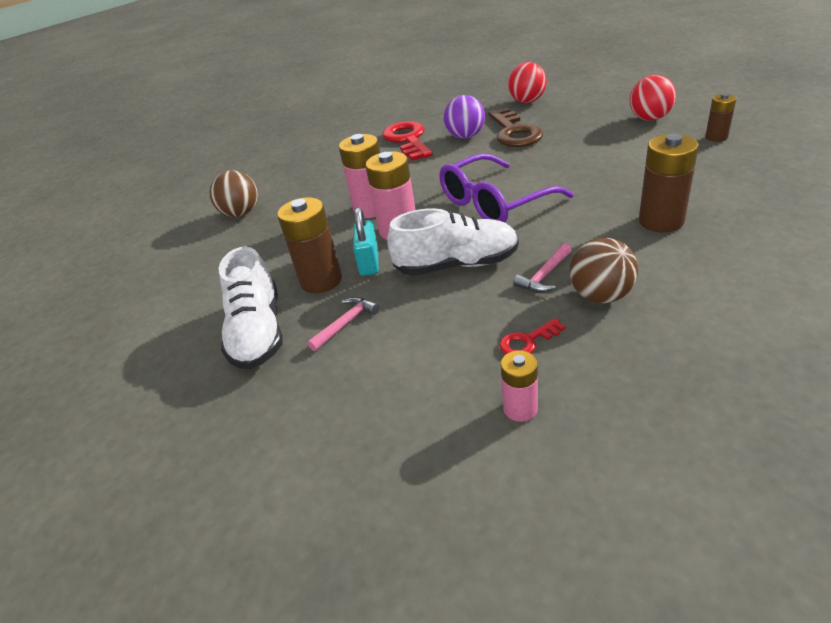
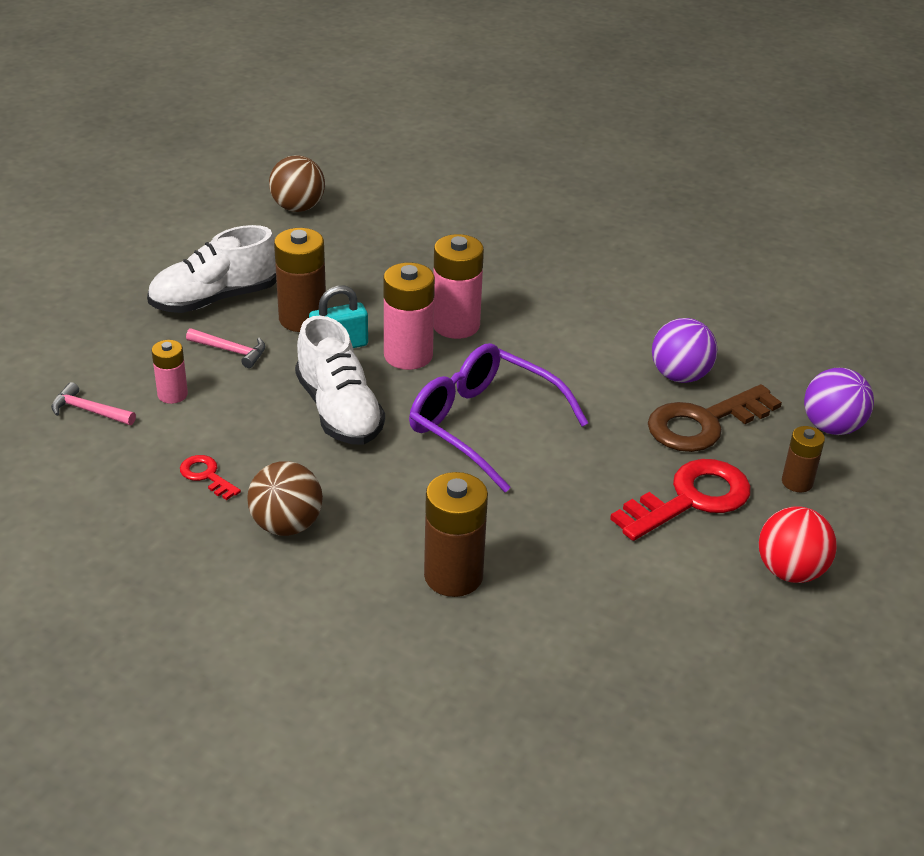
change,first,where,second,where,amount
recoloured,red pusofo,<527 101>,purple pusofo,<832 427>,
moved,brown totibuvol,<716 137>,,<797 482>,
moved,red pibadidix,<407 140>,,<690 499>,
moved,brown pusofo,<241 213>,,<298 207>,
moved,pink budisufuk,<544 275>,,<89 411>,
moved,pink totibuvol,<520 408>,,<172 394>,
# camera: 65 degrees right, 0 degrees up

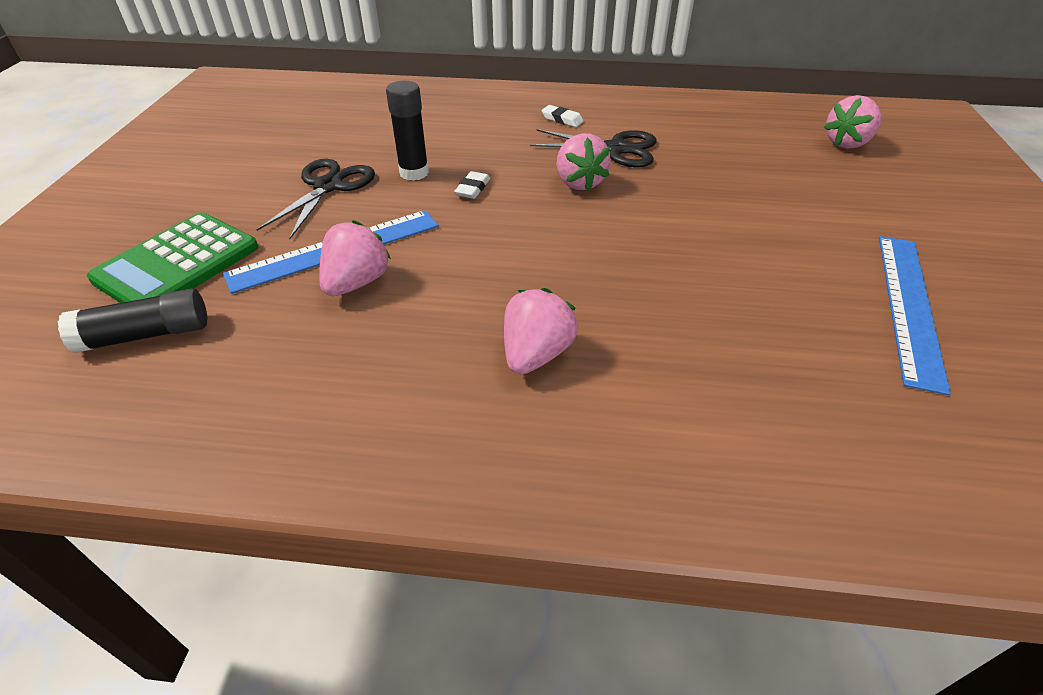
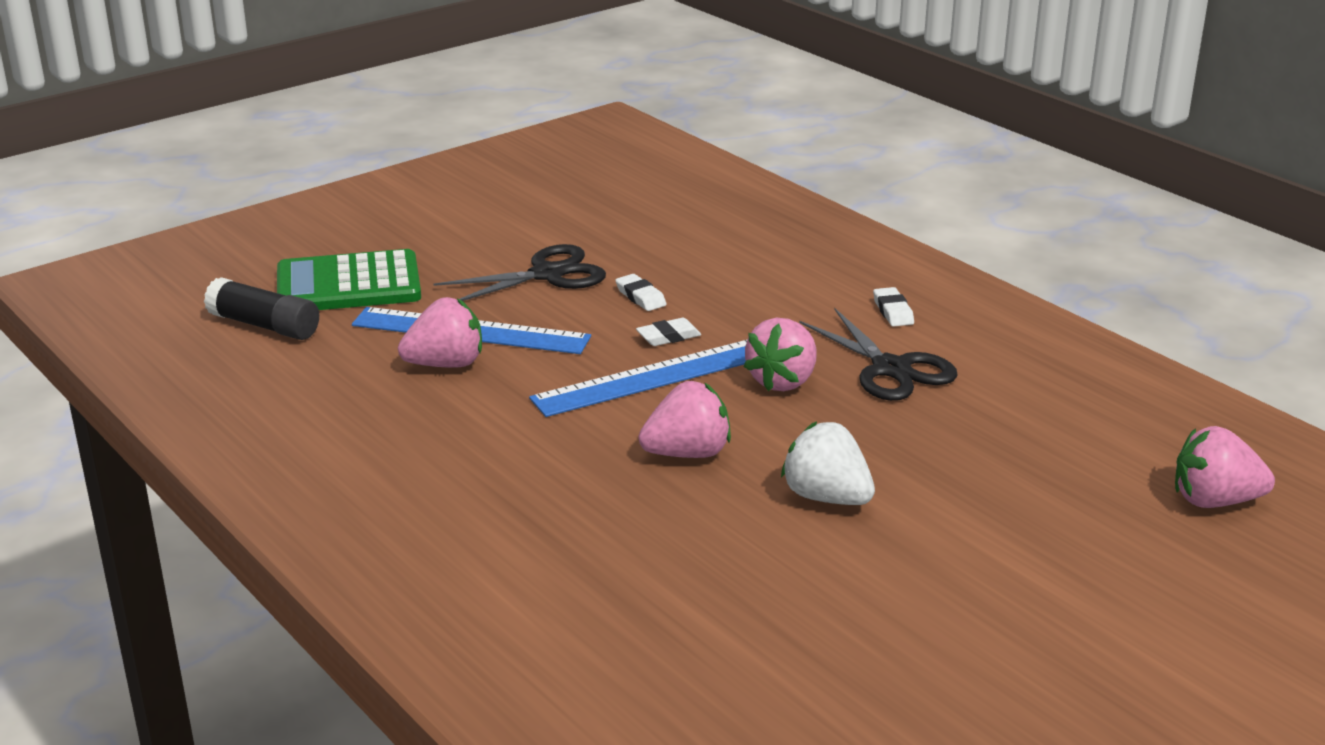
change,first,where,second,where,amount
replaced,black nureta,<414 173>,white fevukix,<640 297>,
moved,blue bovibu,<909 306>,,<652 377>,
moved,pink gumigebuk,<536 354>,,<687 453>,
added,,,white gumigebuk,<826 497>,
# camera: 45 degrees right, 15 degrees down

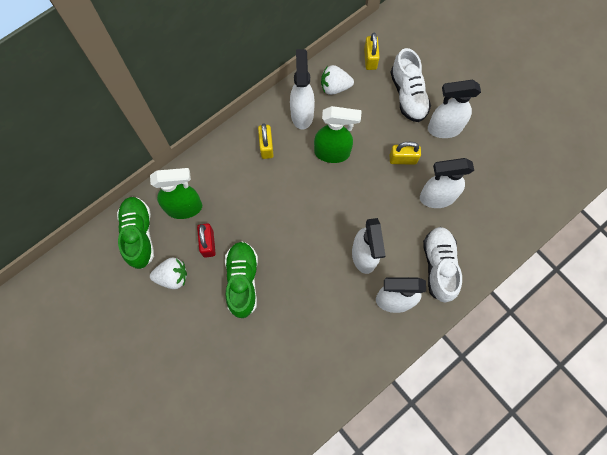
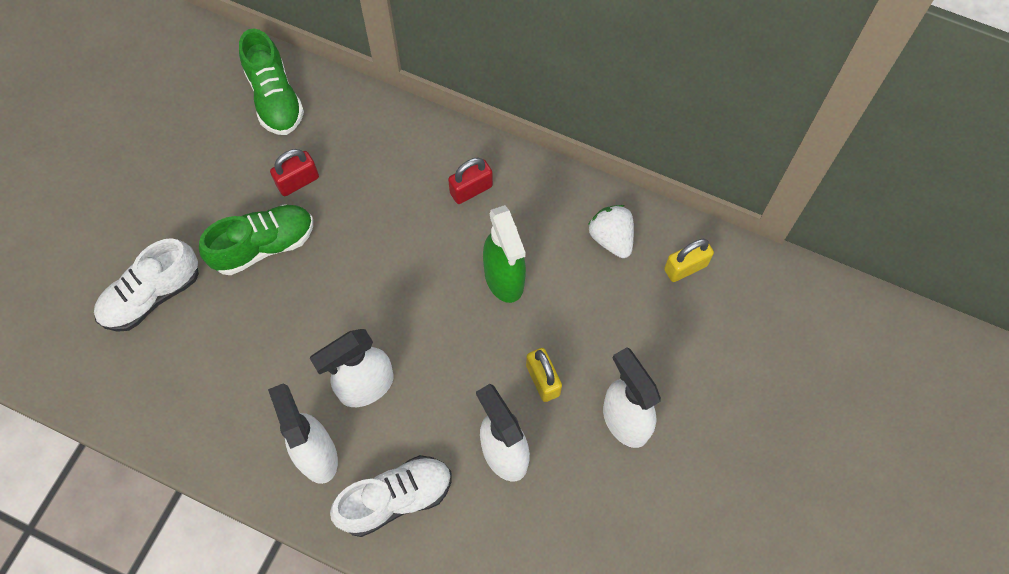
change,first,where,second,where,amount
moved,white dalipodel,<408 95>,,<152 295>,
removed,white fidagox,<302 114>,,,
recoloured,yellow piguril,<266 146>,red piguril,<471 190>,
removed,green fidagox,<185 208>,,,
turned,green dalipodel,<139 235>,,<275 97>,105 degrees clockwise
removed,white gumigebuk,<172 276>,,,
# camera: 65 degrees right, 5 degrees down

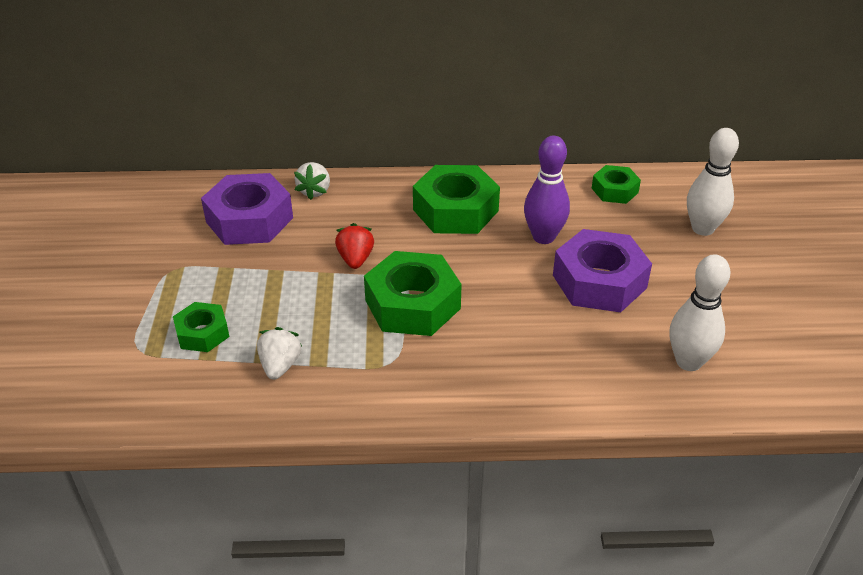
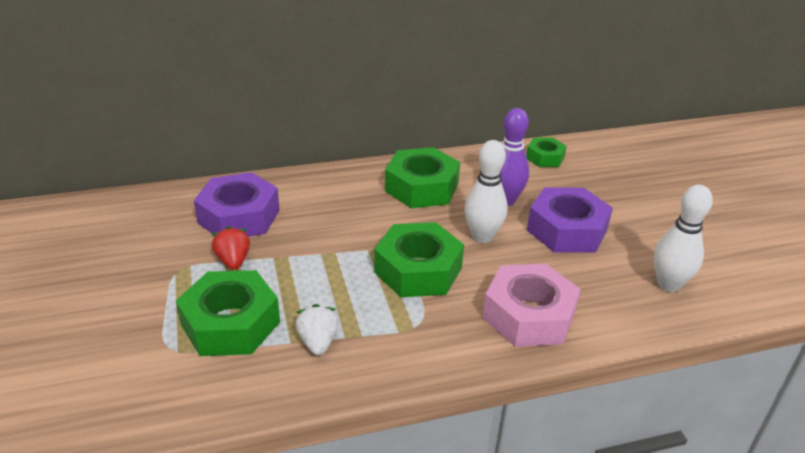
change,first,where,second,where,amount
moved,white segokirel,<702 229>,,<482 236>,
removed,white gumigebuk,<314 191>,,,
moved,red gumigebuk,<355 259>,,<233 261>,
resized,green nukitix,<202 333>,,<230 323>,x1.79
added,,,pink nukitix,<528 315>,
# camera: 15 degrees left, 5 degrees down

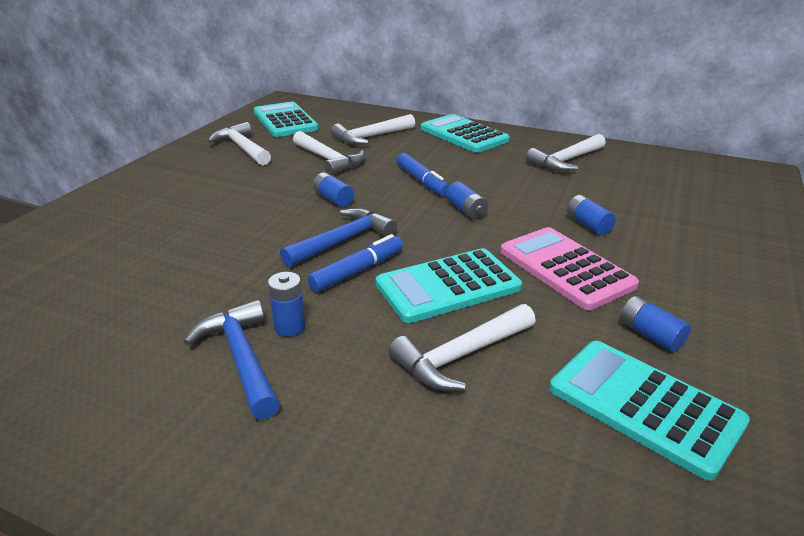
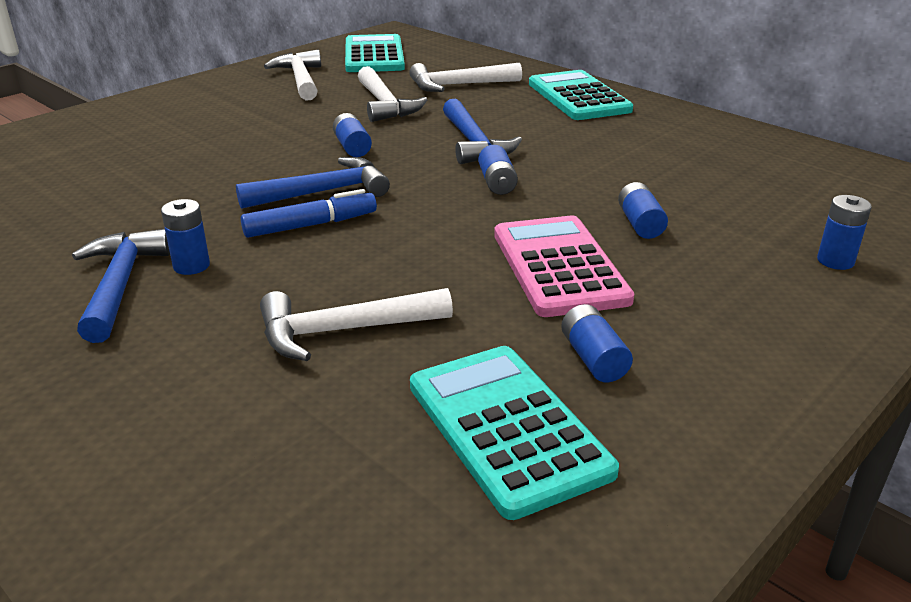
change,first,where,second,where,amount
removed,white budisufuk,<566 161>,,,
replaced,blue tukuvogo,<422 181>,blue budisufuk,<474 143>,
removed,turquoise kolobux,<448 286>,,,
added,,,blue totibuvol,<835 261>,
# camera: 20 degrees right, 0 degrees up

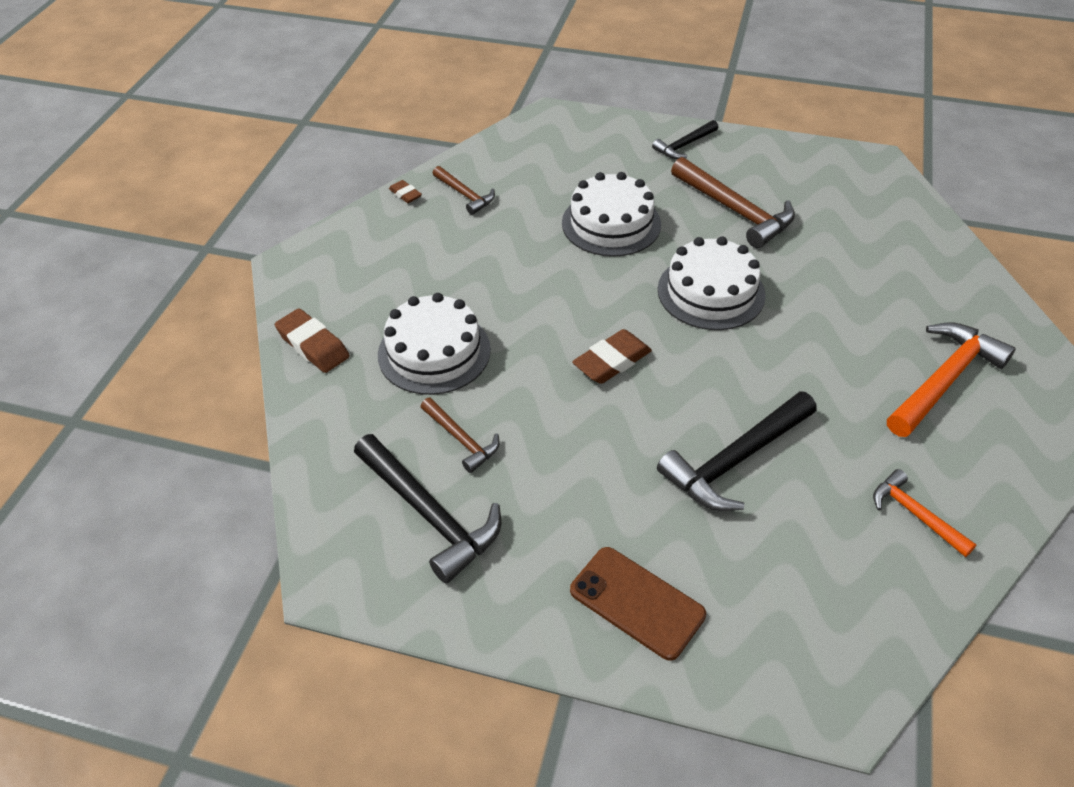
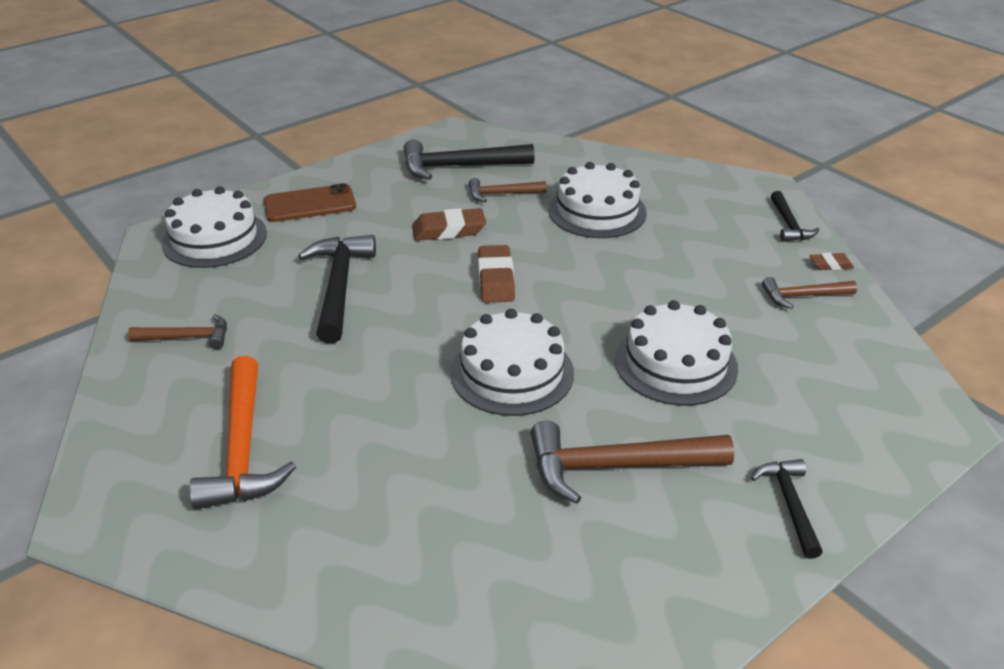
change,first,where,second,where,amount
moved,brown fevukix,<313 345>,,<449 230>,
recoloured,orange budisufuk,<915 515>,brown budisufuk,<187 338>,
added,,,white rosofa,<215 238>,
added,,,black budisufuk,<789 224>,
# camera: 125 degrees right, 10 degrees down

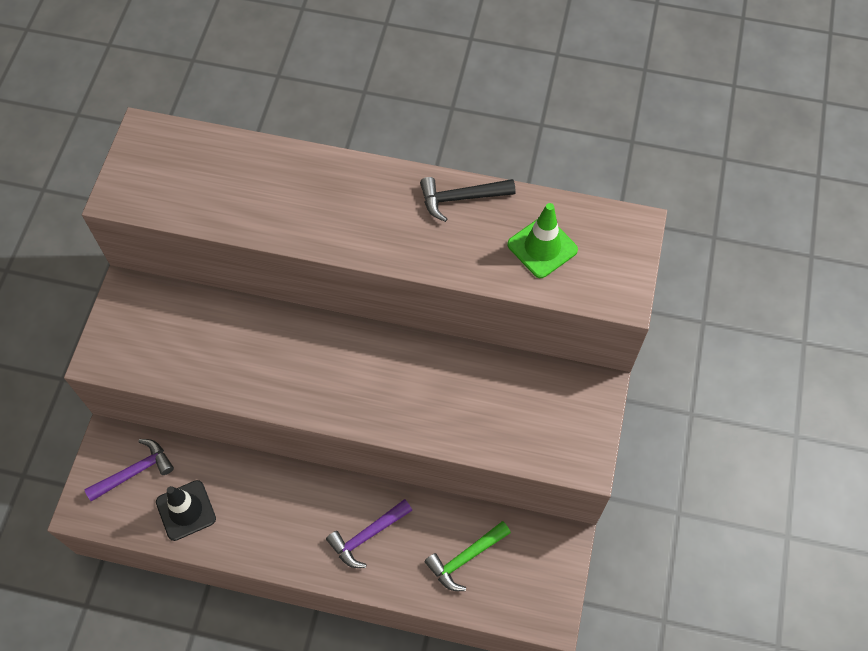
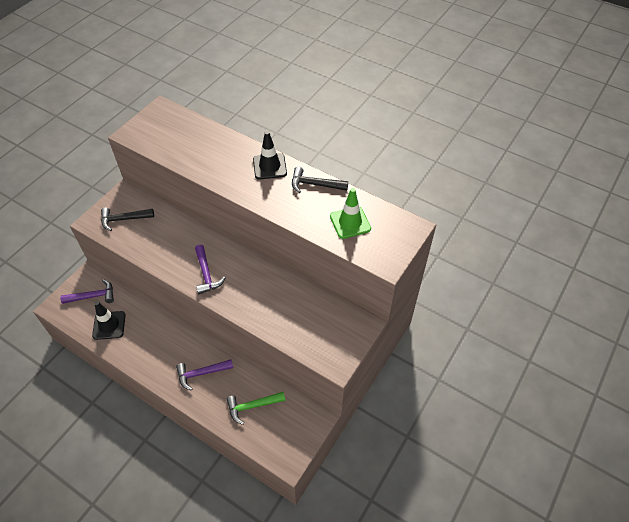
change,first,where,second,where,amount
added,,,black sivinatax,<269 166>,
added,,,black budisufuk,<124 219>,
added,,,purple budisufuk,<206 274>,
# camera: 20 degrees right, 10 degrees down

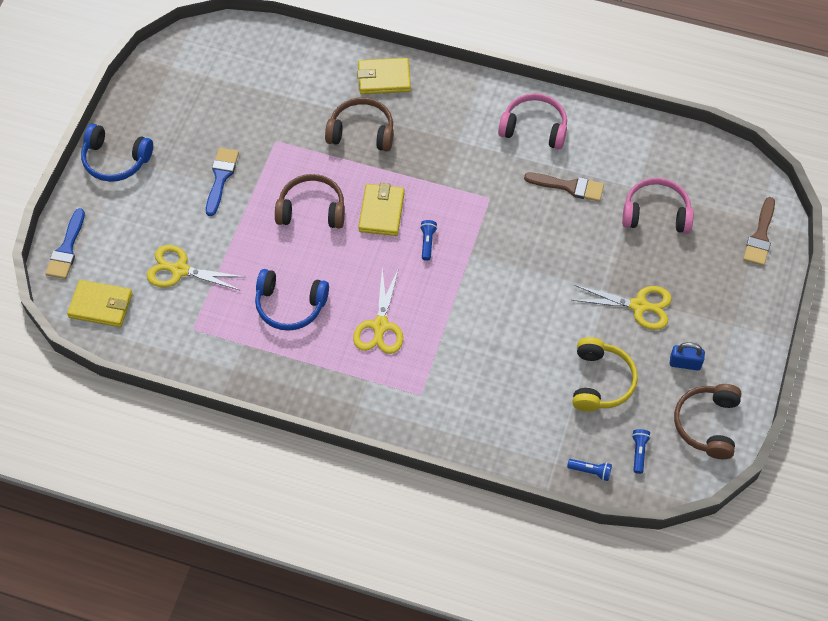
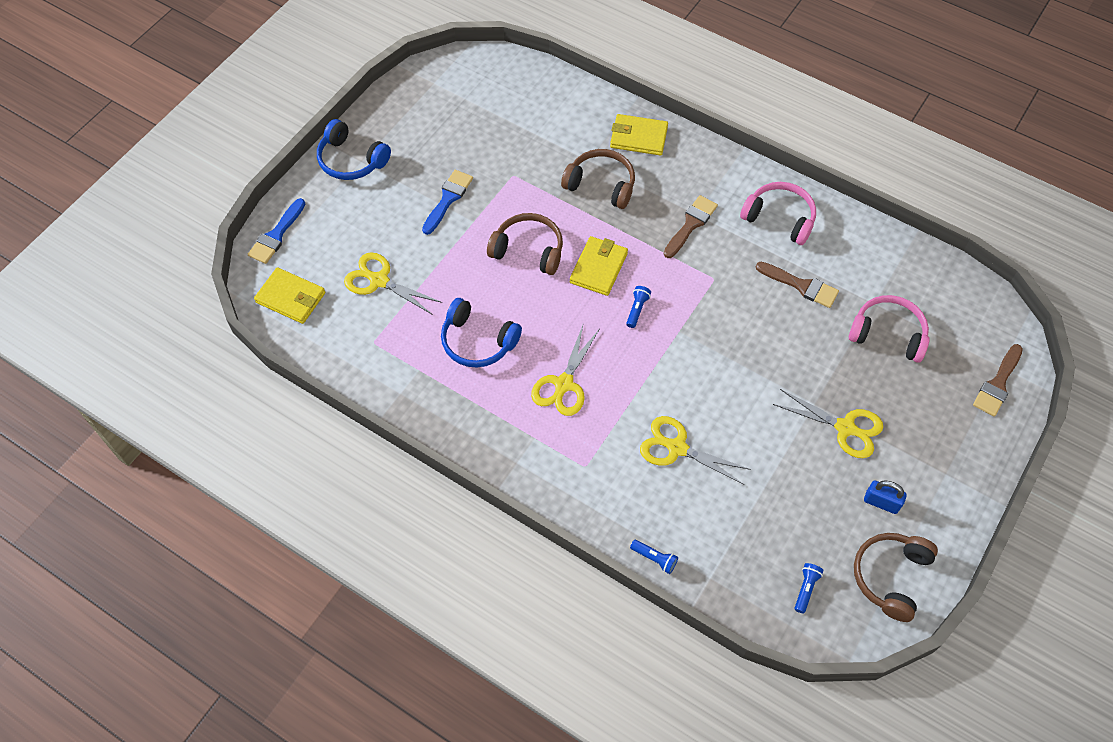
change,first,where,second,where,amount
removed,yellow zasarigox,<600 381>,,,
moved,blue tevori,<590 471>,,<655 559>,
added,,,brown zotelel,<691 224>,
added,,,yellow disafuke,<676 448>,
# camera: 15 degrees right, 0 degrees up

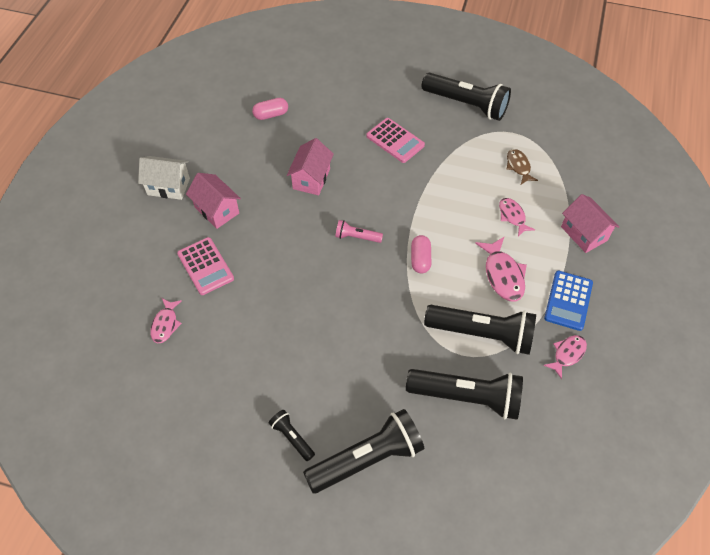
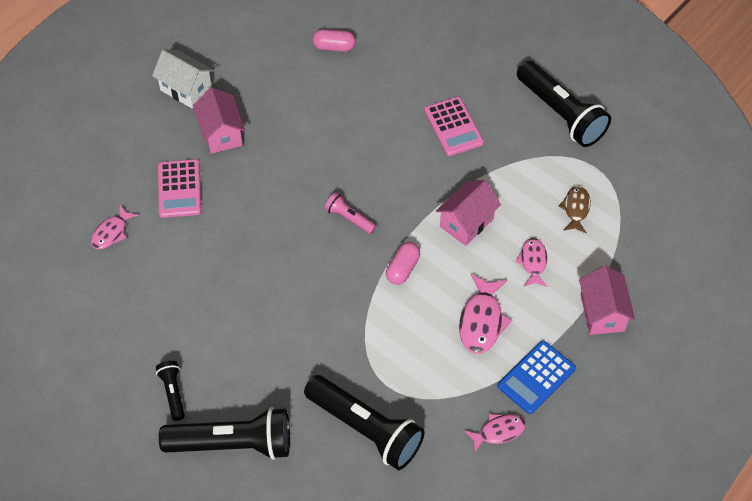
change,first,where,second,where,amount
moved,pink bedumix,<311 179>,,<466 222>,
removed,black tevori,<482 334>,,,
# camera: 25 degrees right, 0 degrees up

